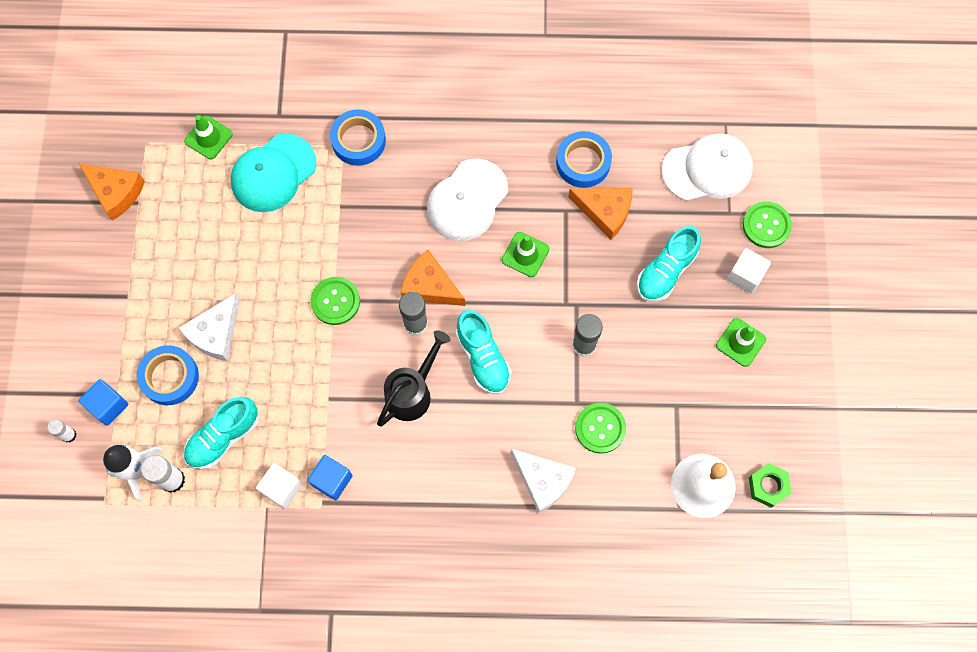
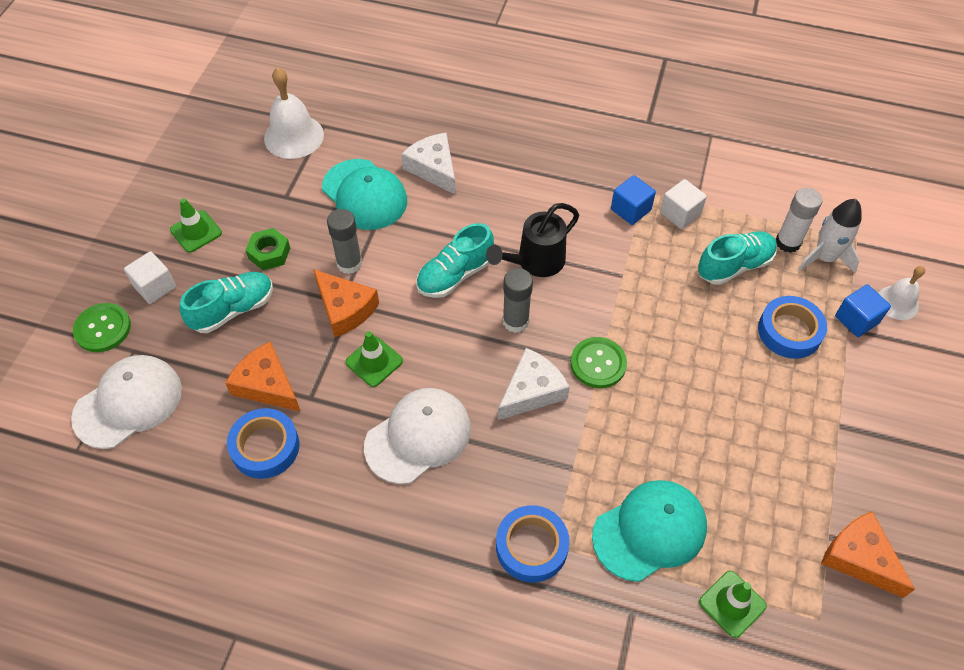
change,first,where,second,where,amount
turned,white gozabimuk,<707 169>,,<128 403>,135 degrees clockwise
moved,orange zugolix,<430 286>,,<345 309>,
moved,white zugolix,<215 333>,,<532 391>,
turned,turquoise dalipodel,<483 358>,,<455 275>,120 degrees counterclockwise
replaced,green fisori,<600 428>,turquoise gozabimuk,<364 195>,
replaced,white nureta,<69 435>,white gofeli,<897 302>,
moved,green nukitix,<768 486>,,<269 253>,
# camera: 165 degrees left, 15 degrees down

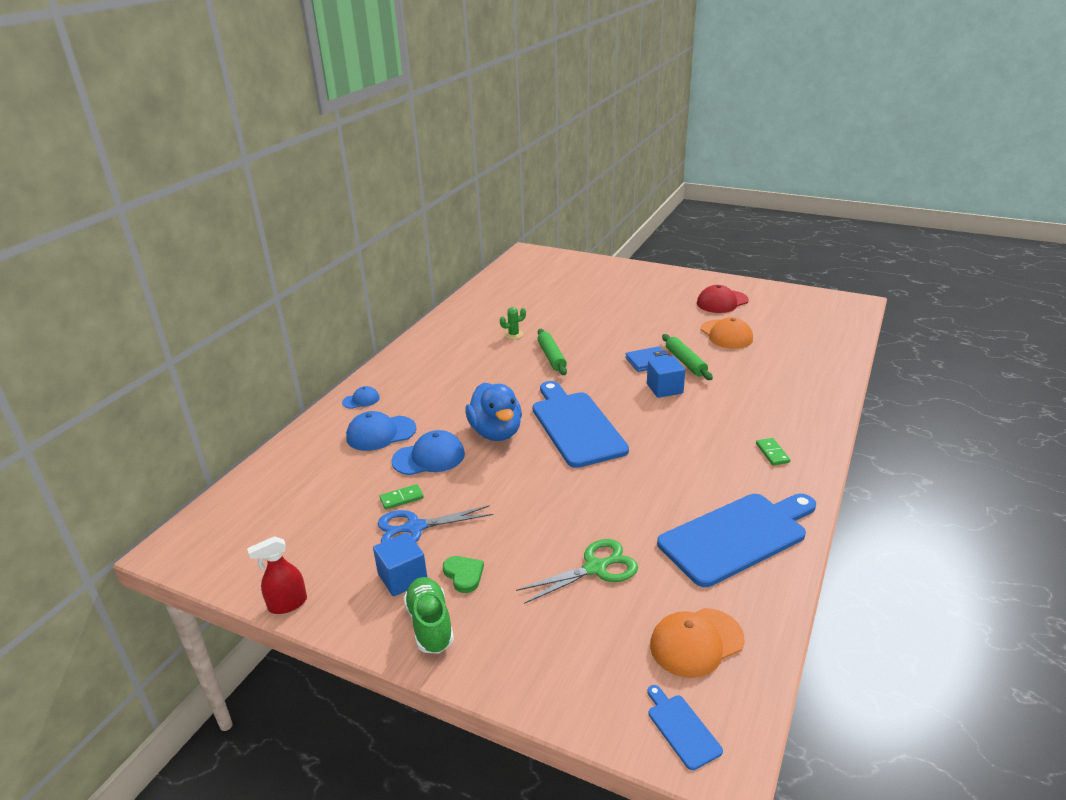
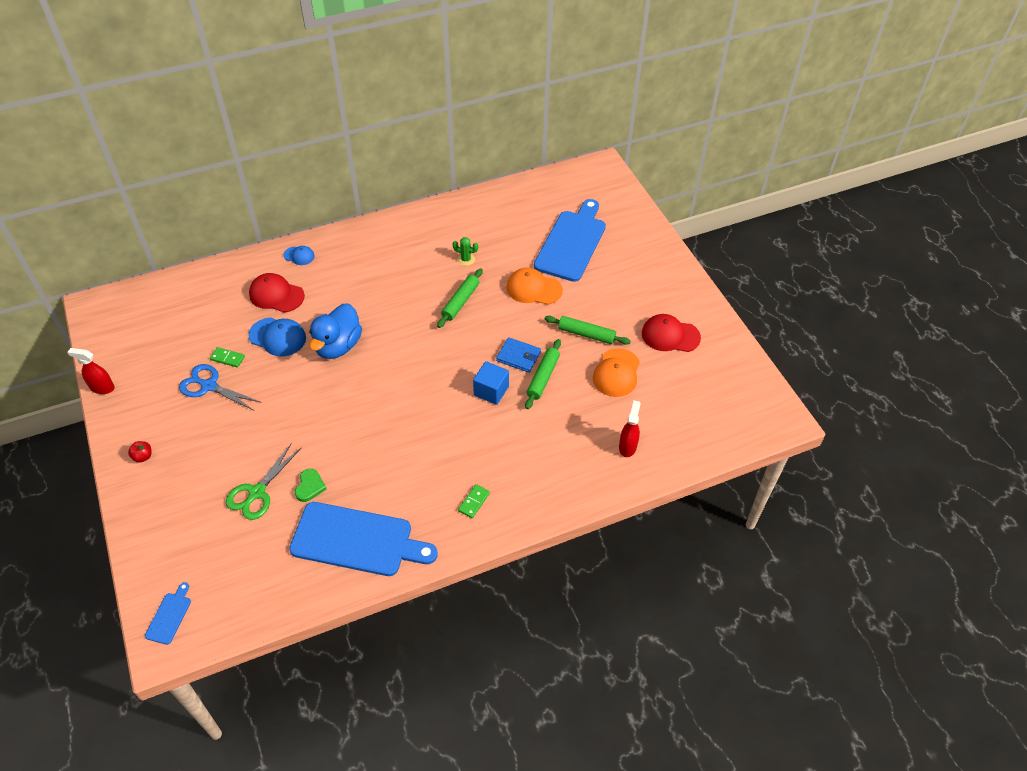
change,first,where,second,where,amount
moved,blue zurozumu,<576 426>,,<572 243>,
recoloured,blue gozabimuk,<381 433>,red gozabimuk,<276 295>,
removed,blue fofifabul,<402 577>,,,
turned,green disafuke,<595 568>,,<257 492>,105 degrees clockwise
moved,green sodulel,<464 575>,,<310 486>,
replaced,green dalipodel,<430 625>,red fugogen,<143 456>,
moved,orange gozabimuk,<696 642>,,<533 289>,
added,,,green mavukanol,<586 334>,
added,,,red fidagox,<627 446>,
# camera: 40 degrees right, 20 degrees up

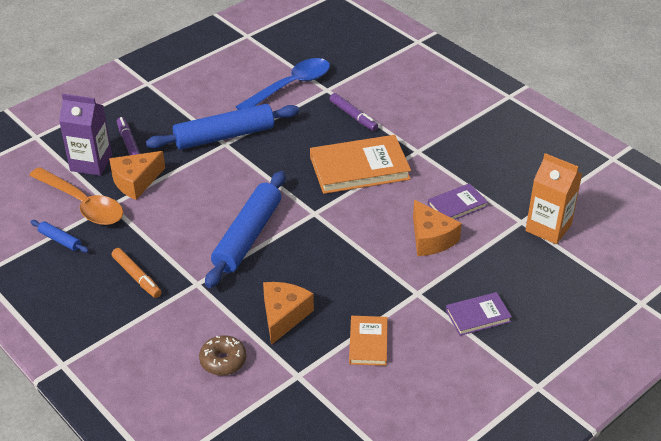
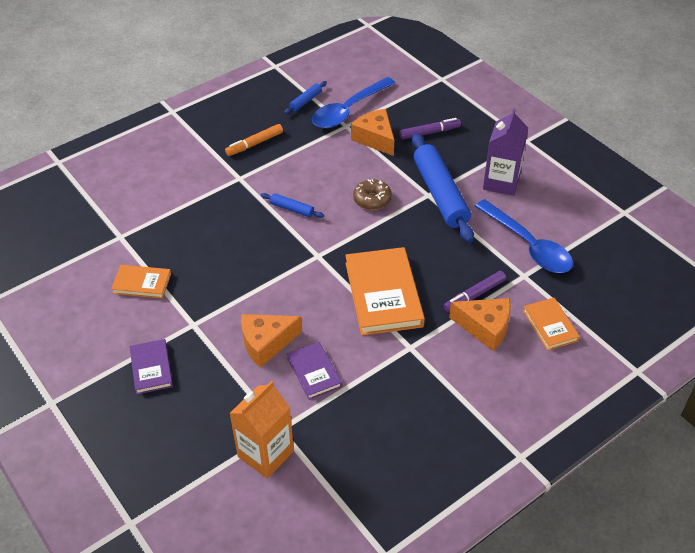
change,first,where,second,where,amount
moved,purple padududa,<91 163>,,<501 182>,
recoloured,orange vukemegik,<82 204>,blue vukemegik,<348 110>,
resized,blue mavukanol,<248 236>,,<292 209>,x0.44
moved,orange zugolix,<283 316>,,<485 328>,
moved,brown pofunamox,<223 361>,,<372 200>,
added,,,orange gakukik,<550 325>,
# camera: 95 degrees right, 5 degrees up

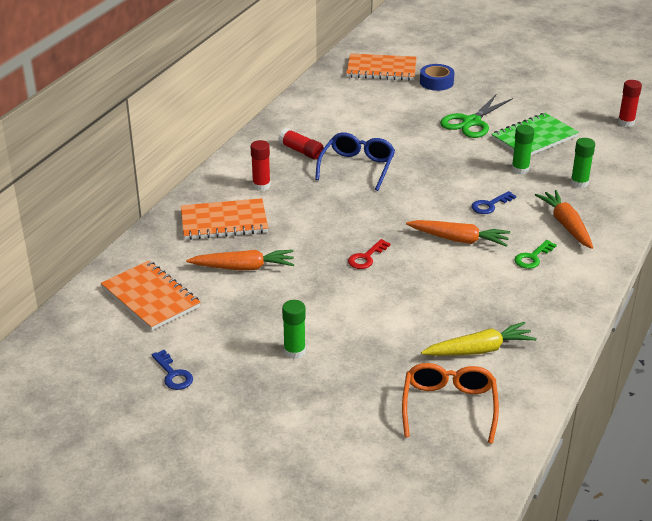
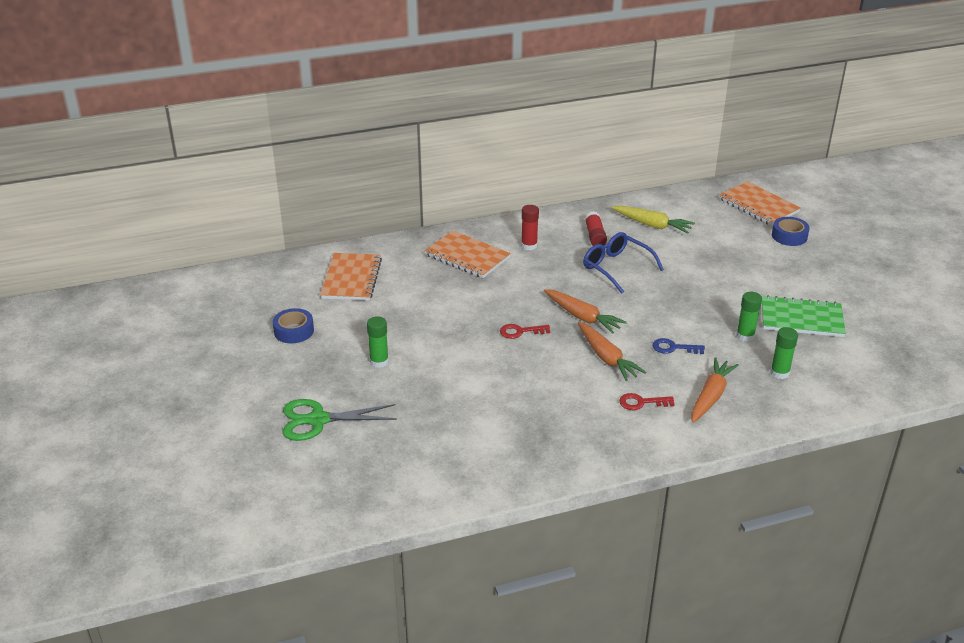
change,first,where,second,where,amount
removed,red nureta,<626 122>,,,
moved,green disafuke,<471 122>,,<318 420>,
turned,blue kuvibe,<357 167>,,<616 268>,105 degrees counterclockwise
recoloured,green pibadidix,<532 257>,red pibadidix,<641 402>,
moved,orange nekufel,<244 267>,,<582 317>,
moved,yellow nekufel,<479 350>,,<652 225>,
replaced,blue pibadidix,<173 374>,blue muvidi,<294 331>,
removed,orange kuvibe,<449 407>,,,
# camera: 45 degrees right, 0 degrees up

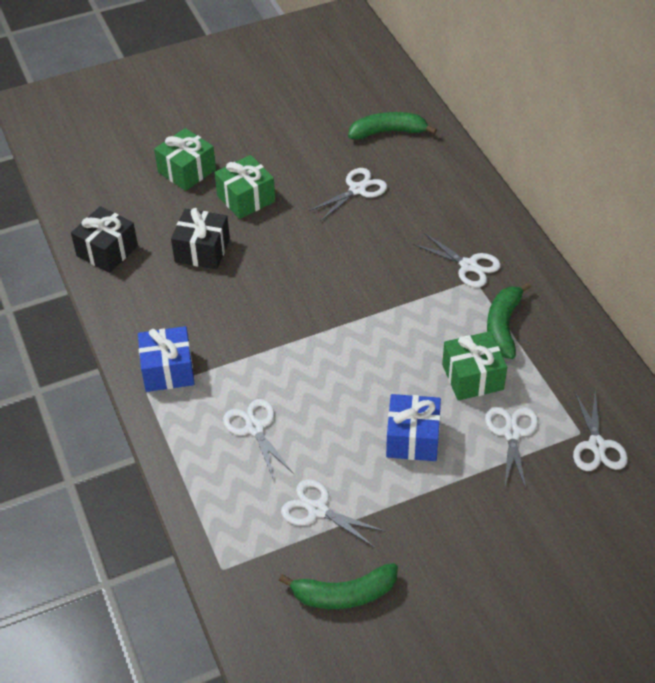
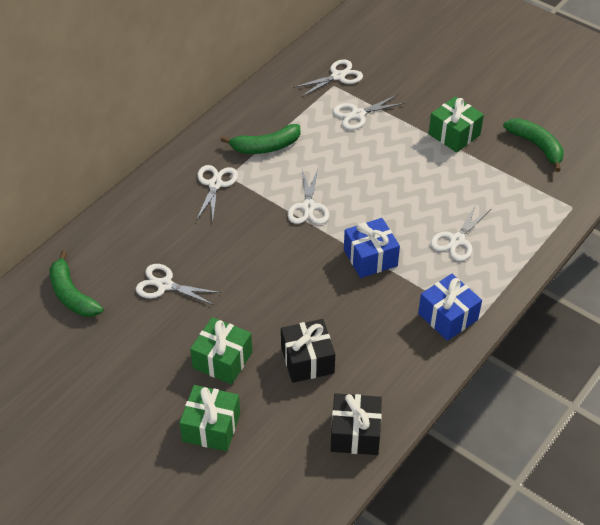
change,first,where,second,where,amount
moved,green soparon,<472 377>,,<454 134>,
moved,blue soparon,<412 438>,,<370 258>,
moved,white disafuke,<317 510>,,<308 207>,
# camera: 120 degrees left, 0 degrees up

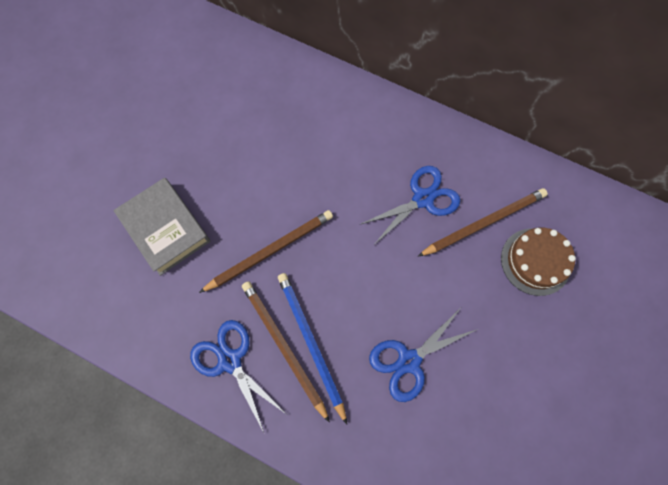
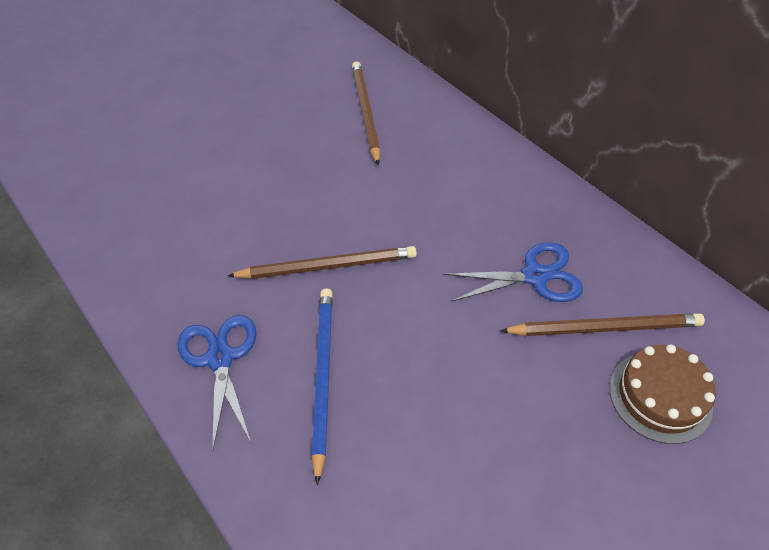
change,first,where,second,where,amount
removed,grey gakukik,<165 229>,,,
moved,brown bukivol,<283 347>,,<365 112>,
removed,blue disafuke,<409 361>,,,
# camera: 25 degrees right, 20 degrees down

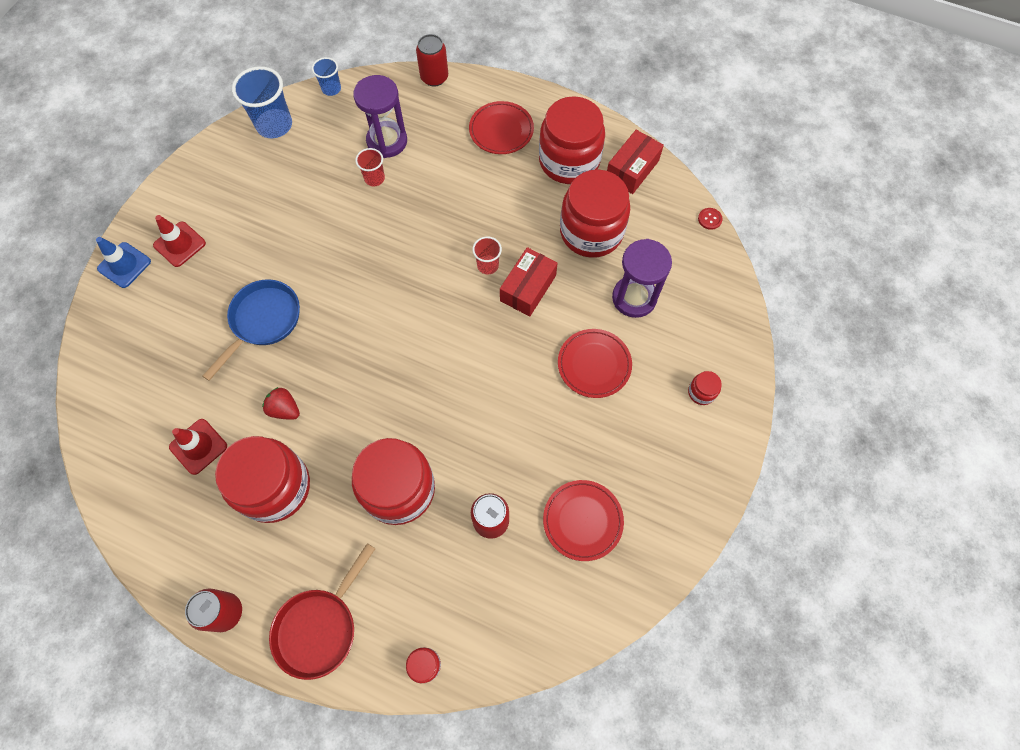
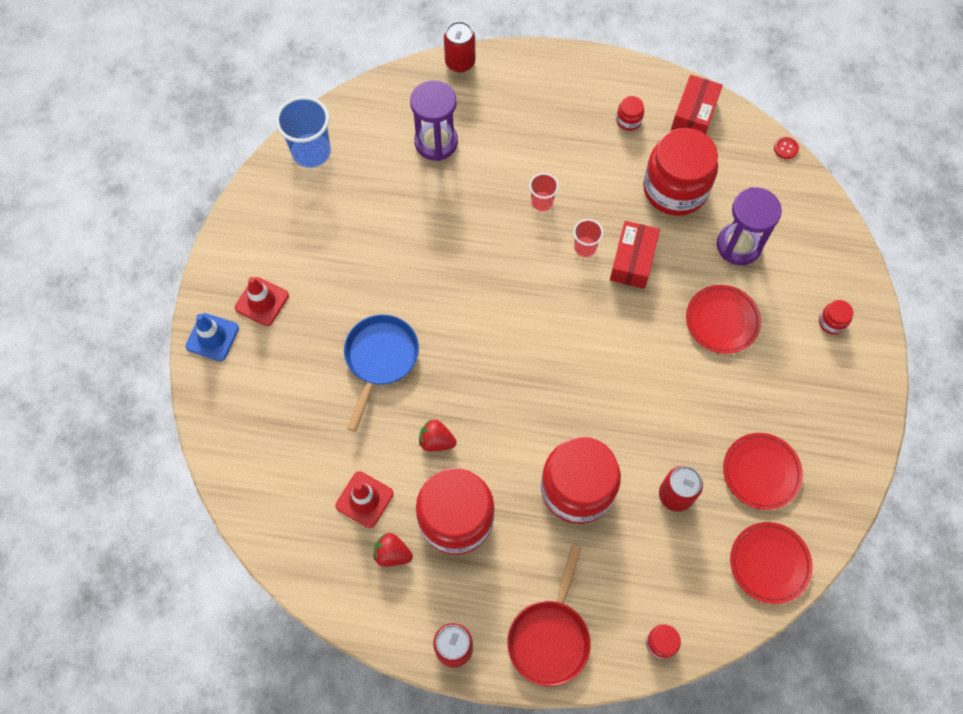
change,first,where,second,where,amount
removed,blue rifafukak,<331 89>,,,
resized,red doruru,<569 161>,,<628 120>,x0.40
moved,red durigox,<501 130>,,<769 563>,
moved,red rifafukak,<374 178>,,<542 202>,
added,,,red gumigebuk,<392 554>,
# camera: 15 degrees left, 0 degrees up

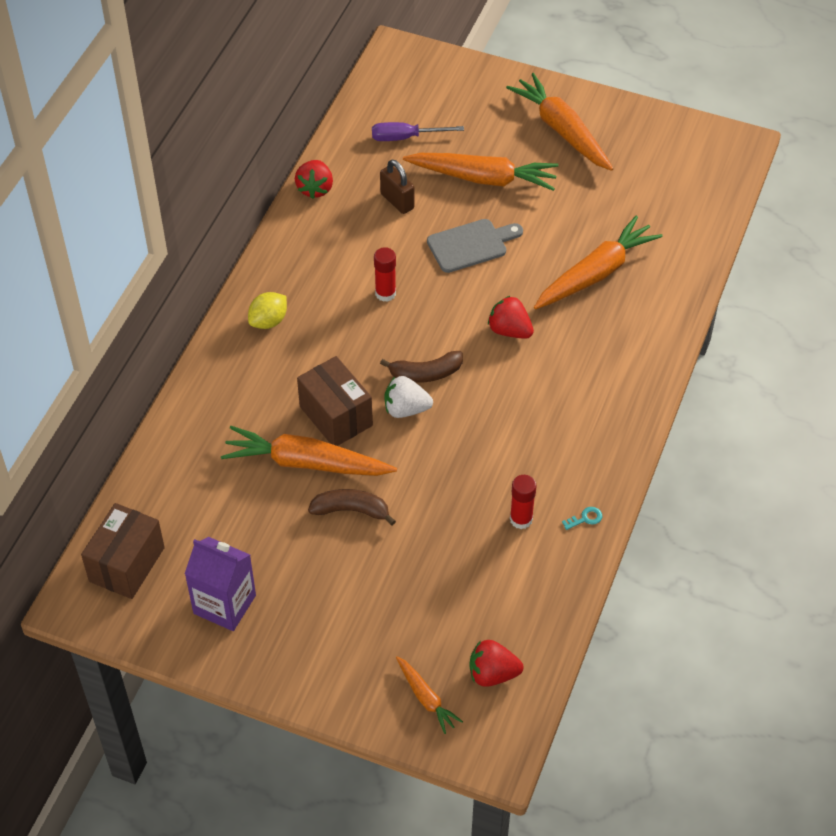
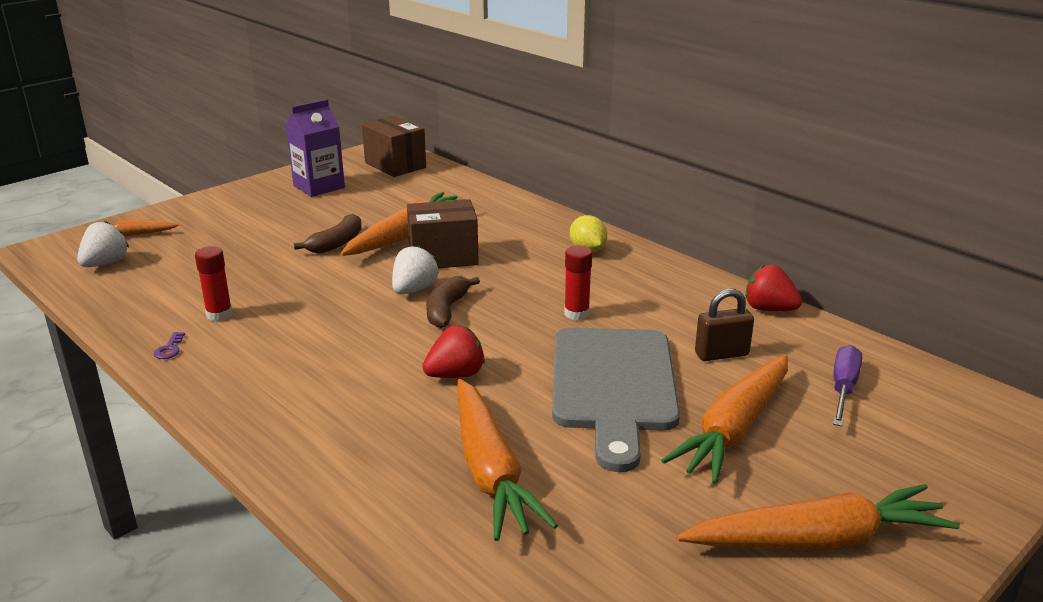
change,first,where,second,where,amount
resized,grey zurozumu,<471 245>,,<613 385>,x1.72
recoloured,turquoise pibadidix,<585 518>,purple pibadidix,<169 349>,
recoloured,red gumigebuk,<492 674>,white gumigebuk,<105 263>,
# camera: 115 degrees right, 25 degrees down

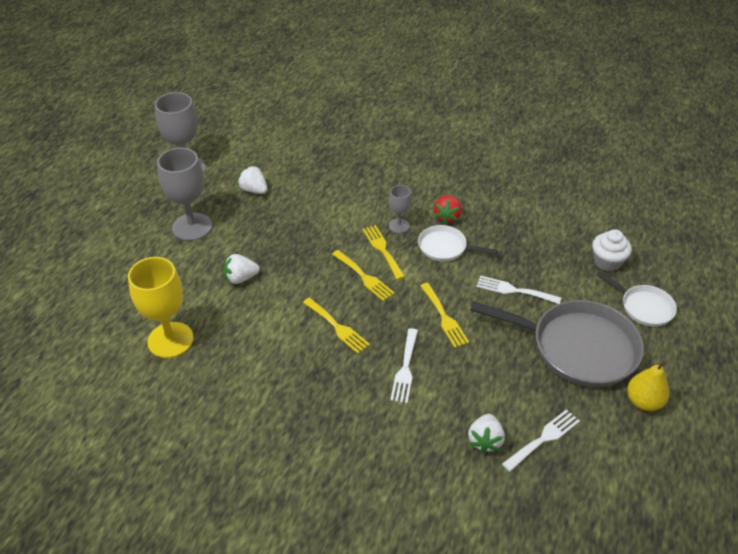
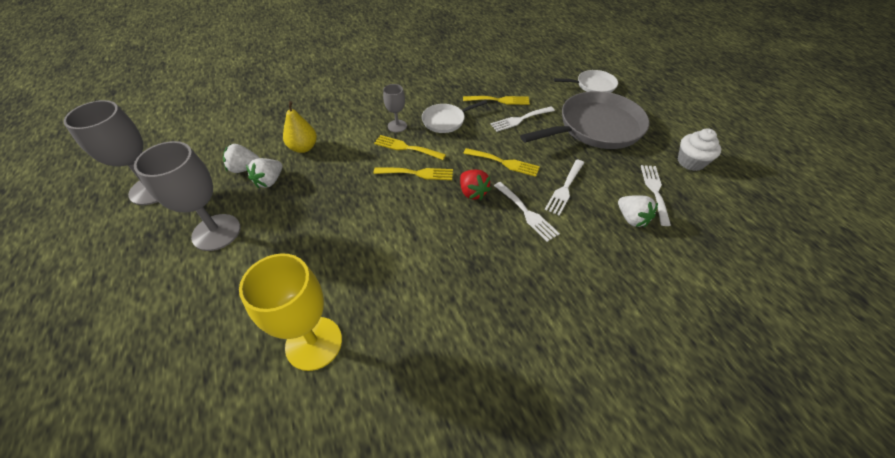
change,first,where,second,where,amount
moved,red gumigebuk,<447 217>,,<472 192>,
moved,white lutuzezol,<607 262>,,<690 162>,
moved,white gumigebuk,<241 278>,,<269 181>,
moved,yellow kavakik,<337 327>,,<499 100>,
moved,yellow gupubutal,<643 401>,,<303 148>,
added,,,white kavakik,<565 189>,
# camera: 45 degrees left, 5 degrees up

